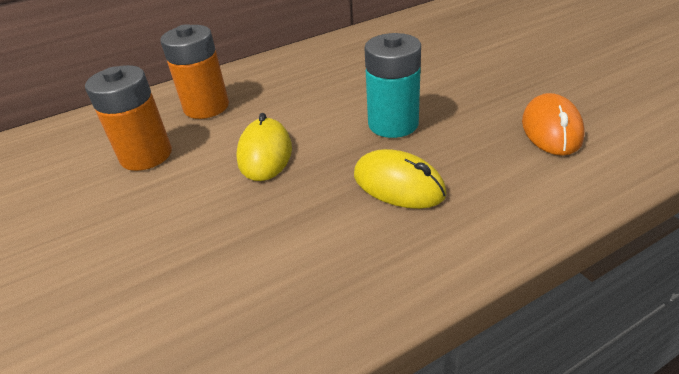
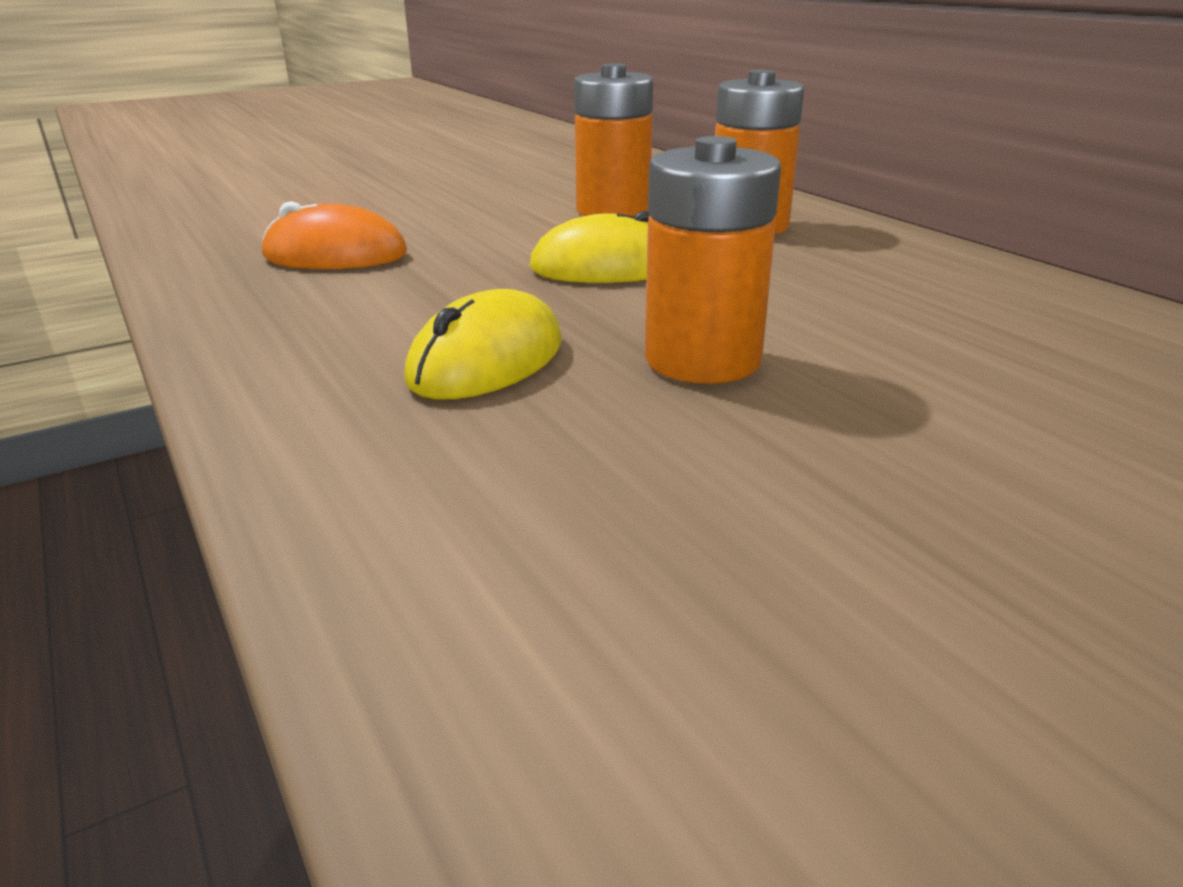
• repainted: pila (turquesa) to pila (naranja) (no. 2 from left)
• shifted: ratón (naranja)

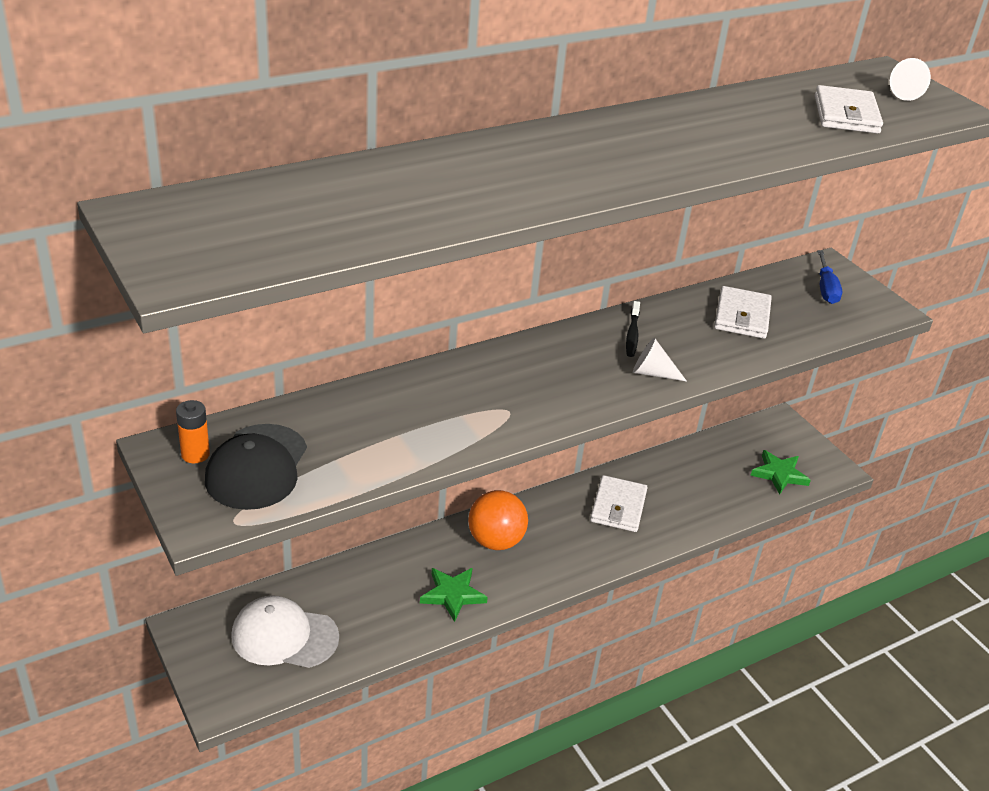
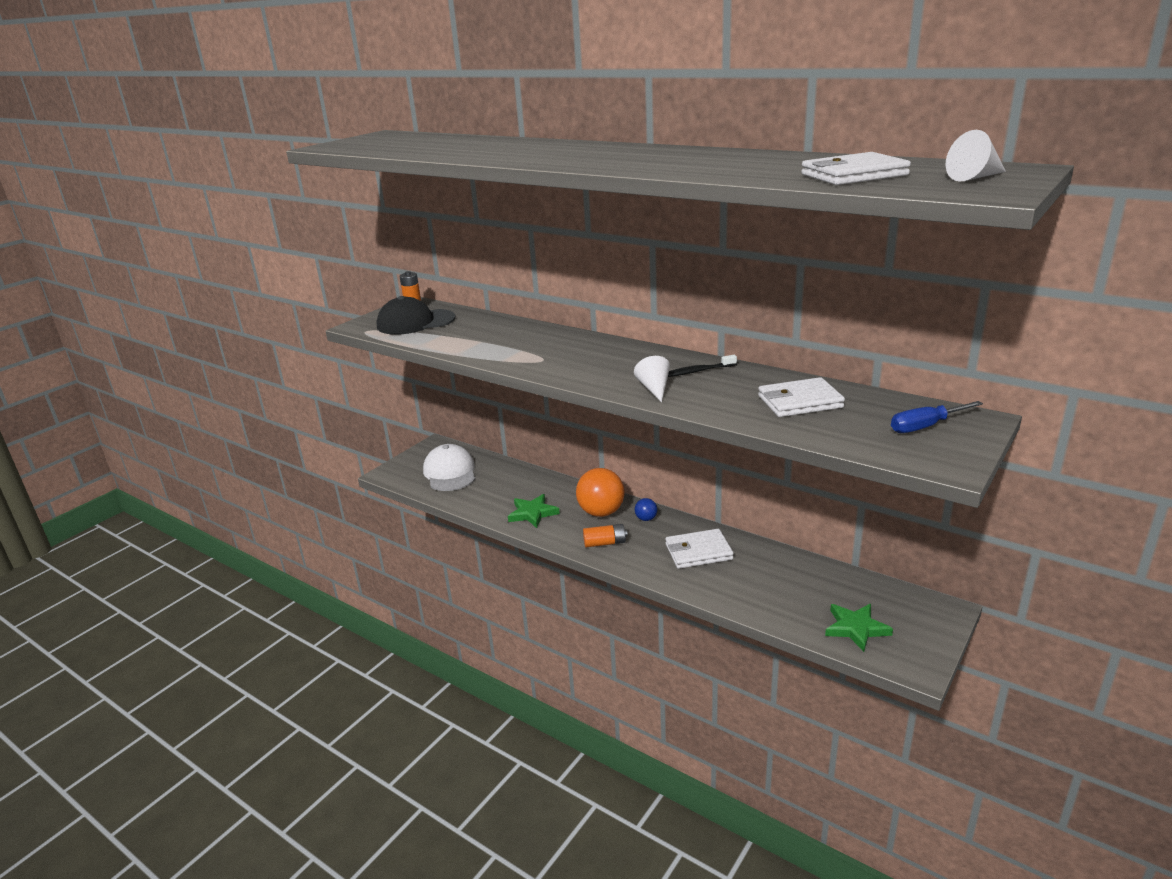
• new: pila (naranja) (no. 2 from left)
• new: pelota (azul)

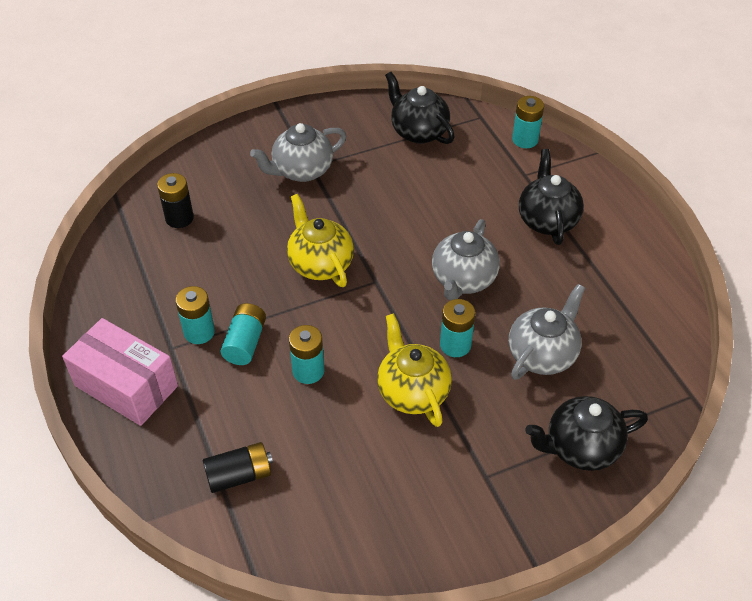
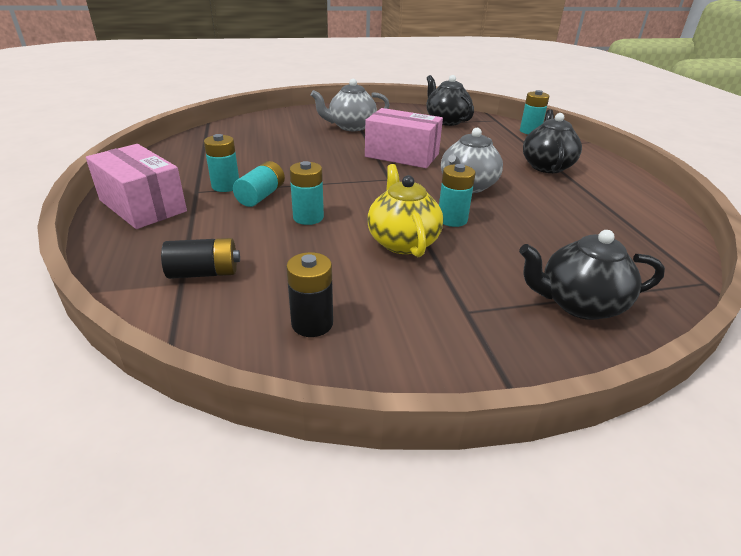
• shifted: pila (negro) (no. 1 from left in the first image) to pila (negro) (no. 2 from left)
• gone: tetera (amarillo) (no. 1 from left)
• gone: tetera (gris) (no. 3 from left)
• new: caja (rosa) (no. 2 from left)

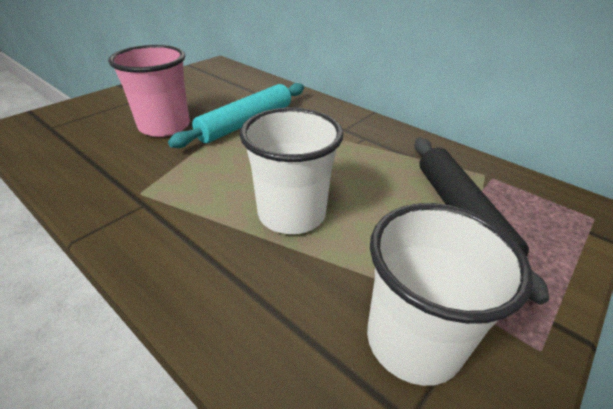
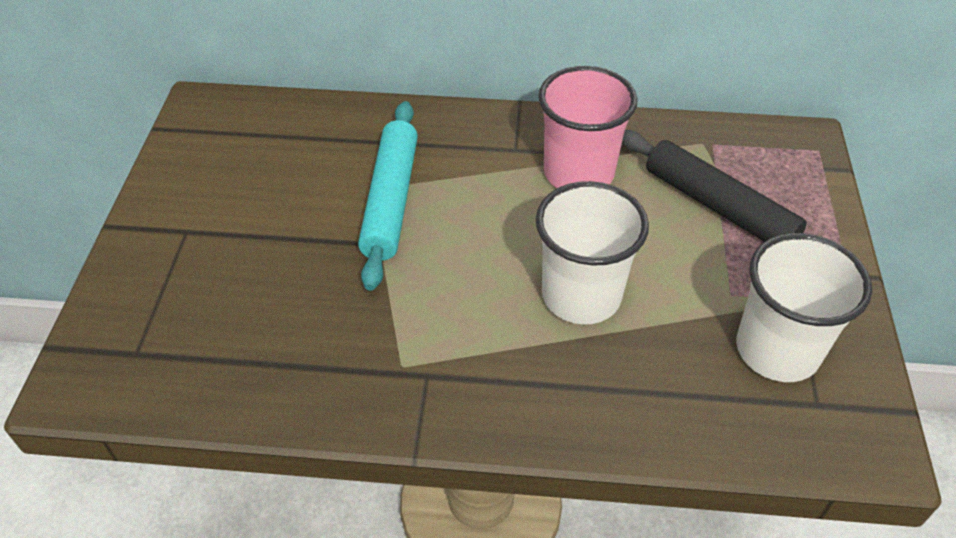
• shifted: vaso (rosa)

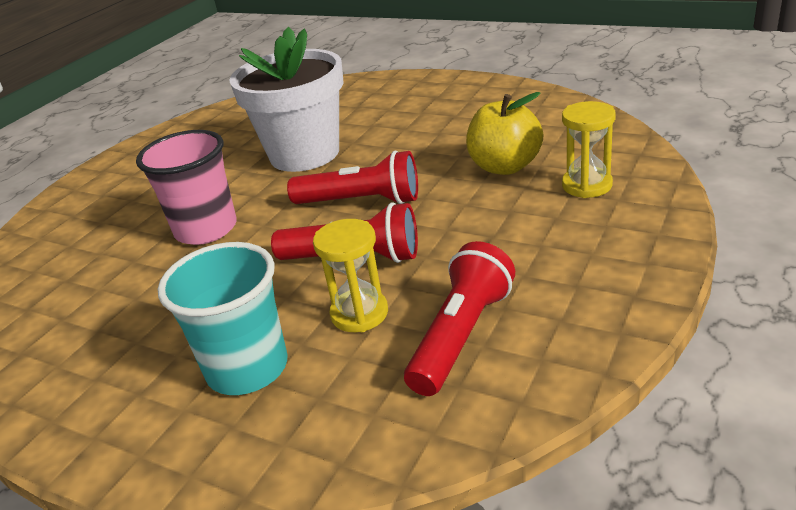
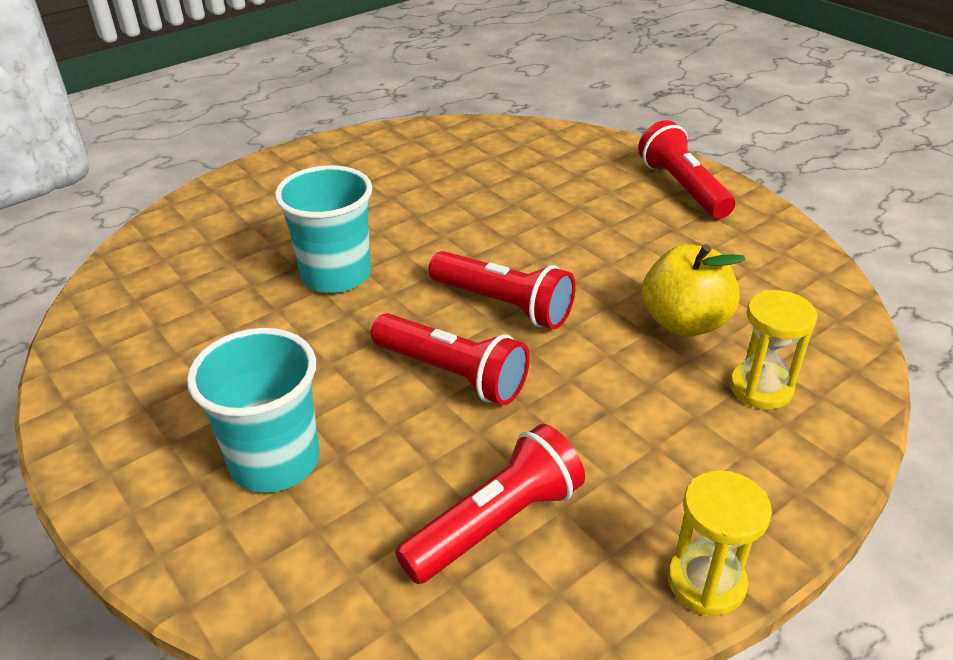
• repainted: vaso (rosa) to vaso (turquesa) (no. 2 from left)
• gone: maceta (blanco)
• shifted: reloj de arena (amarillo) (no. 1 from left)
• new: lámpara de mano (rojo) (no. 4 from left)

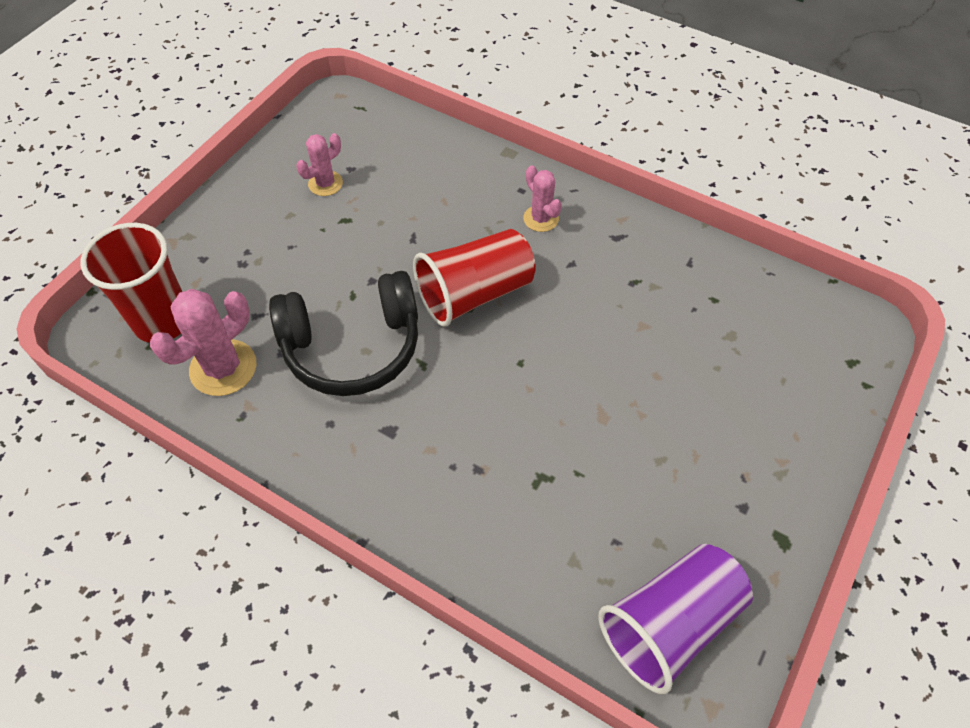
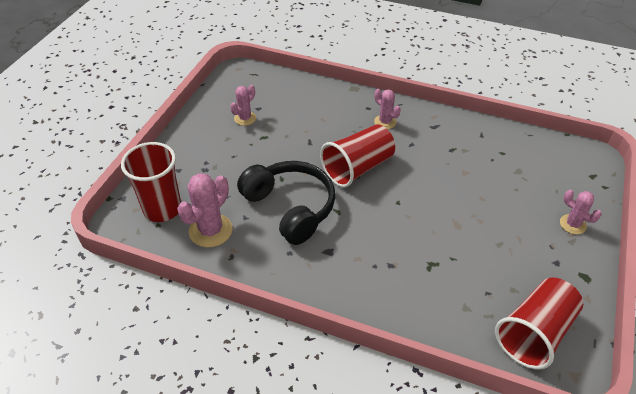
• rotated: auriculares (negro) 105 degrees counterclockwise
• repainted: vaso (morado) to vaso (rojo) (no. 3 from left)
• new: cactus (rosa) (no. 4 from left)

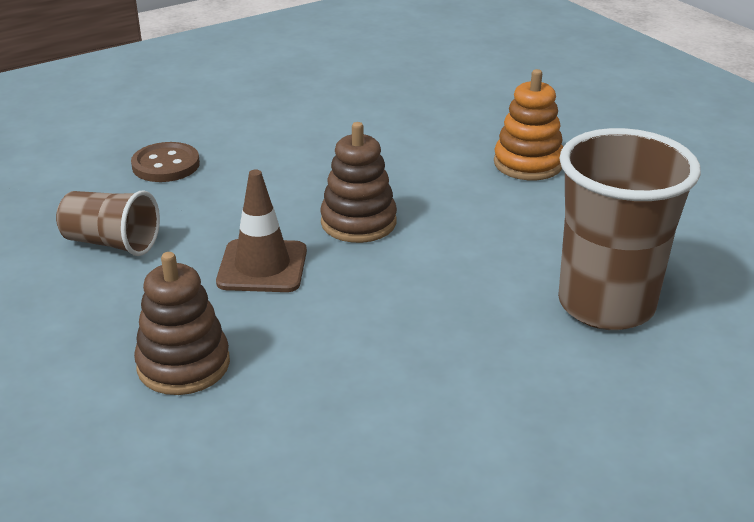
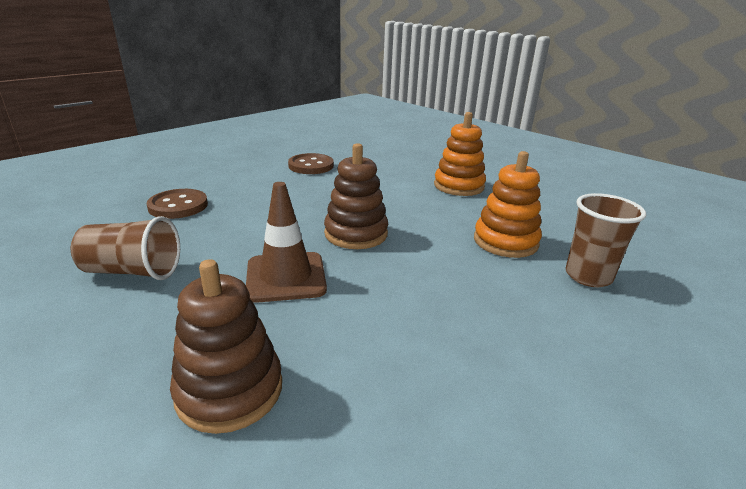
• scaled: vaso (marrón) (no. 2 from left) x0.56
• new: botón (marrón) (no. 2 from left)
• new: juguete apilable (naranja) (no. 2 from left)

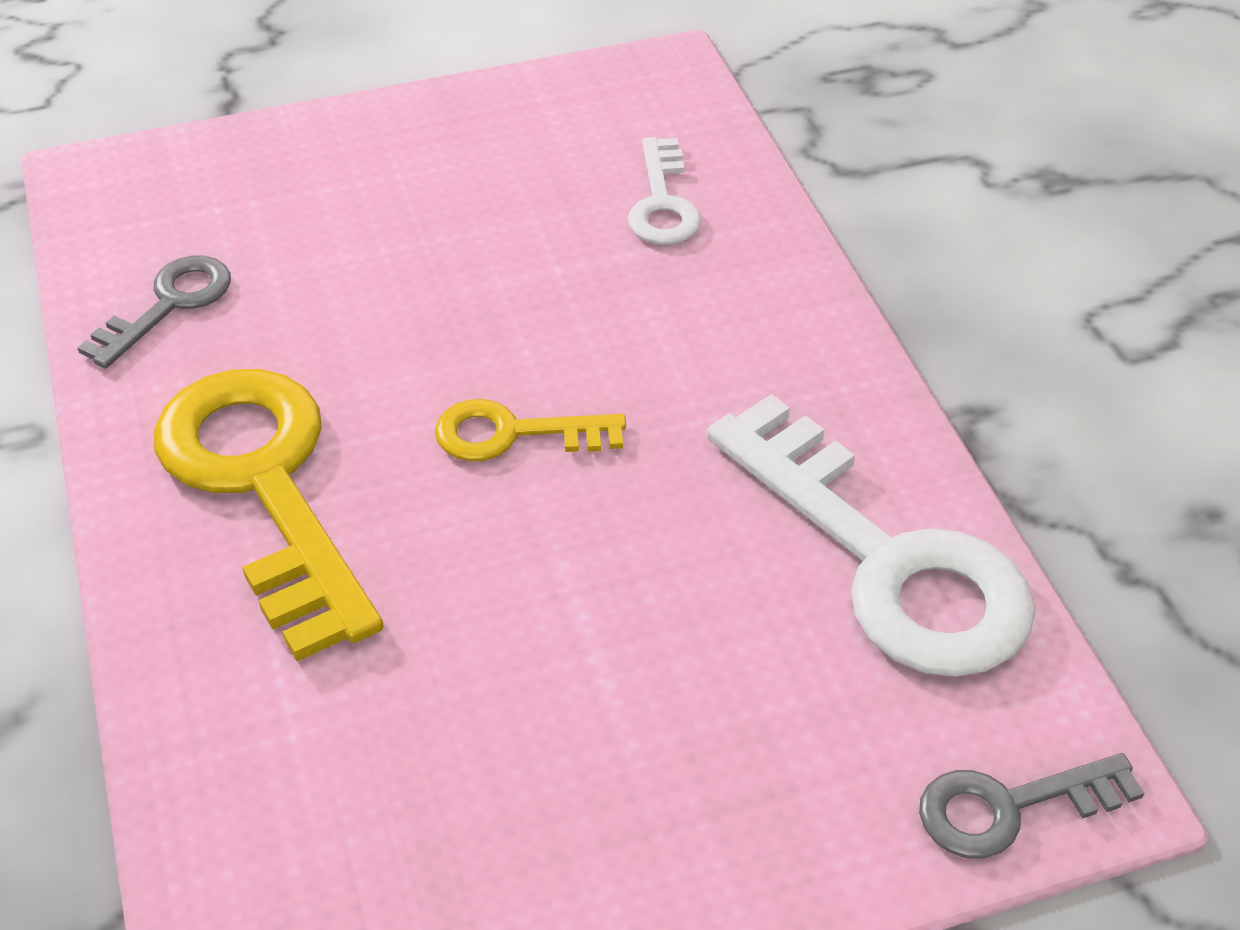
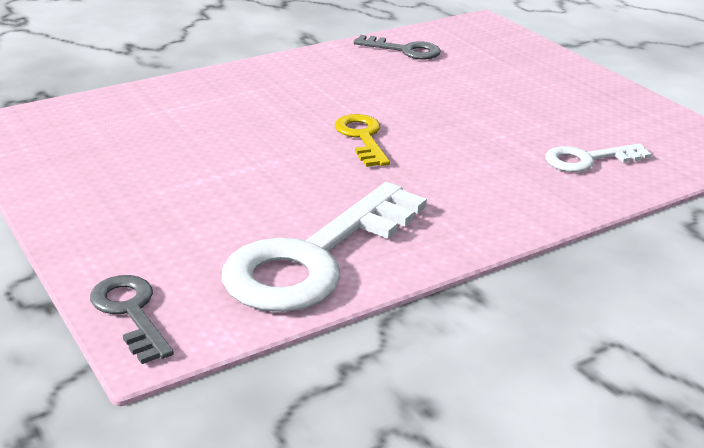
• gone: llave (amarillo) (no. 1 from left)

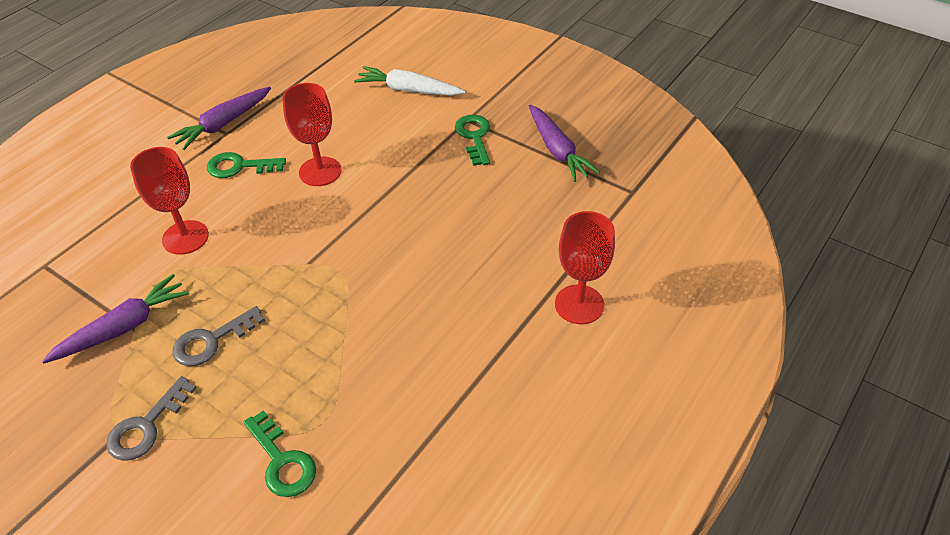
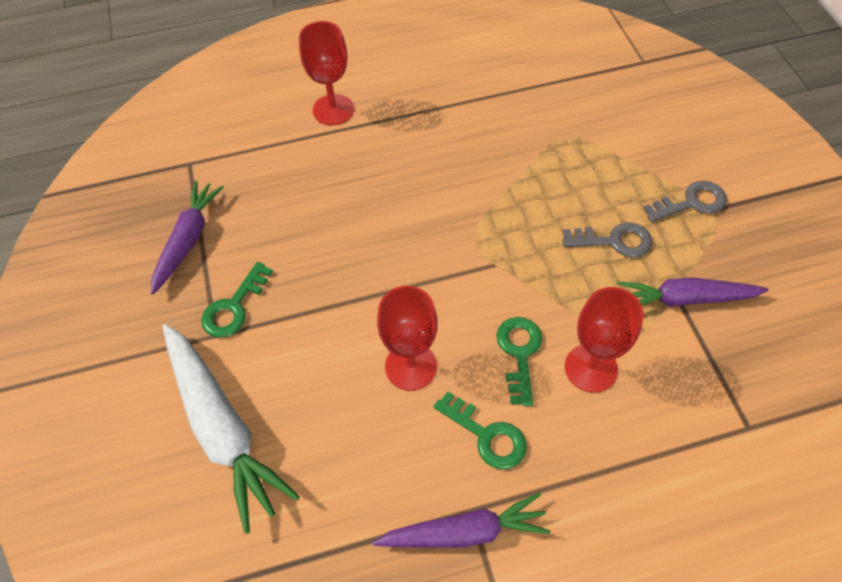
• shifted: llave (verde) (no. 2 from left in the first image) to llave (verde) (no. 3 from left)
• scaled: zanahoria (blanco) x1.51

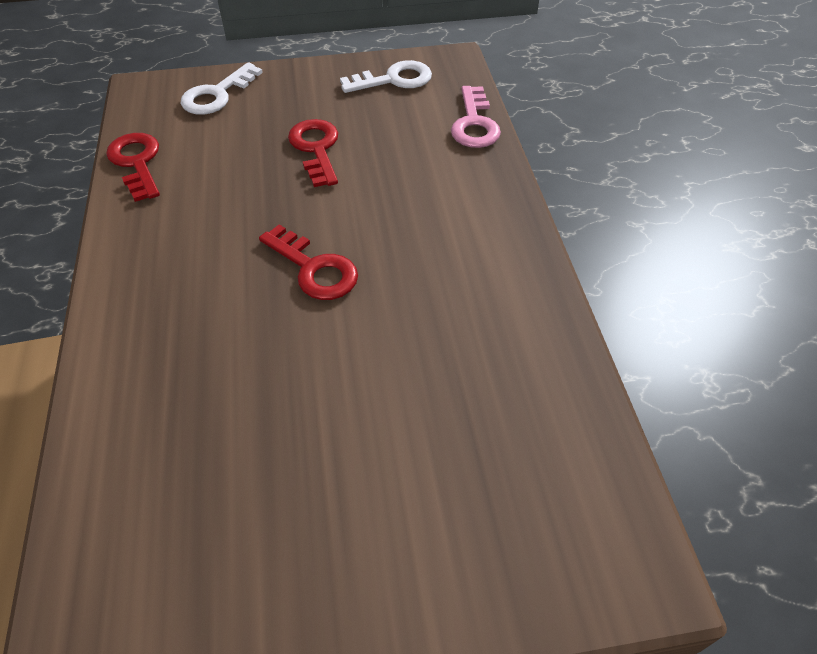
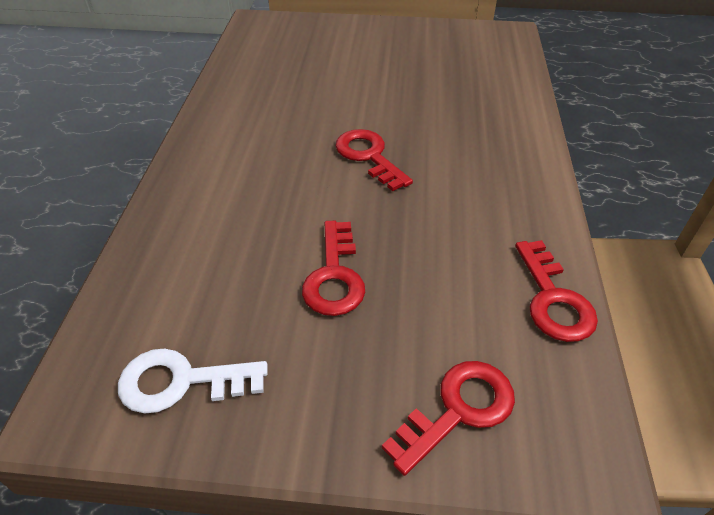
• repainted: llave (blanco) (no. 1 from left) to llave (rojo) (no. 3 from left)
• gone: llave (rosa)

